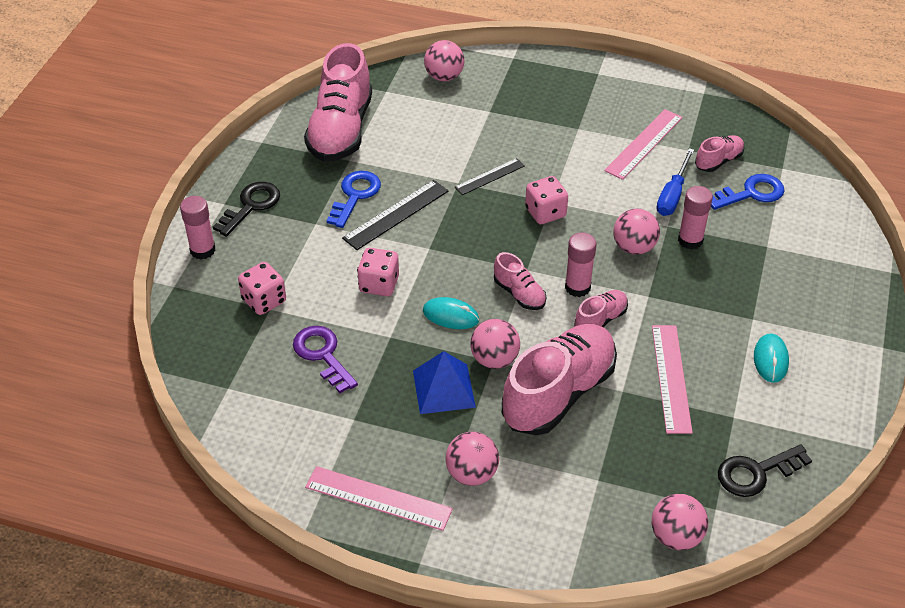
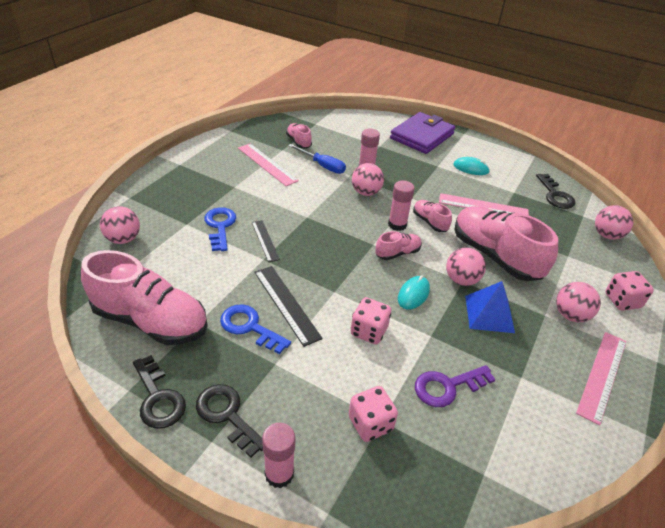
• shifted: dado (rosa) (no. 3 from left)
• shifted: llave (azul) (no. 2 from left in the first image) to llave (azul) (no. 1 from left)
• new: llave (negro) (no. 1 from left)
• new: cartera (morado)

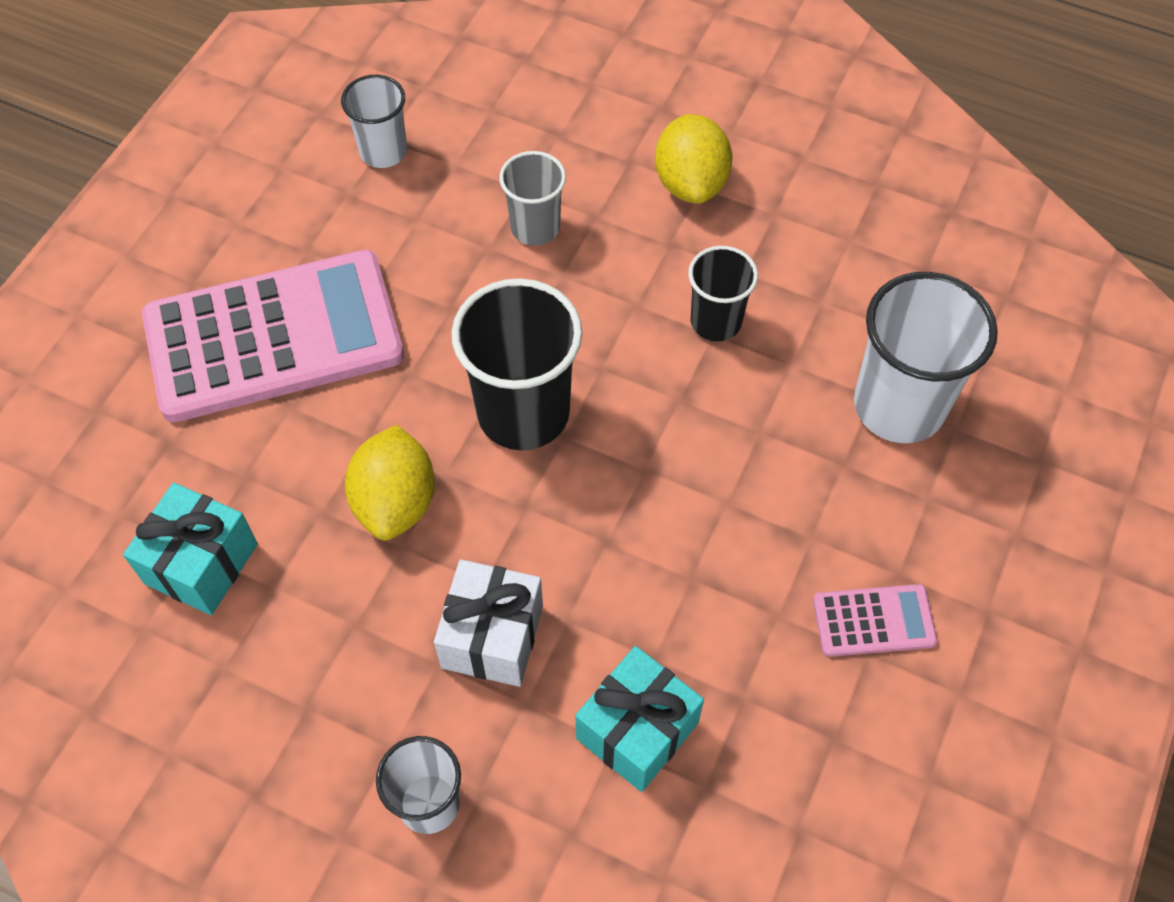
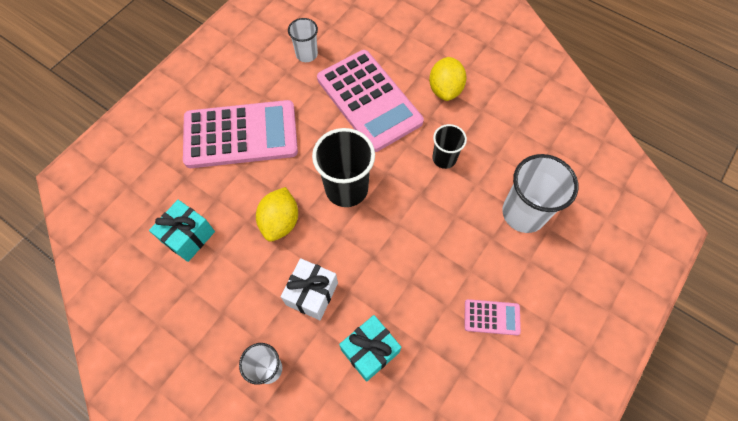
• swapped: vaso (gris) to calculadora (rosa) (no. 2 from left)

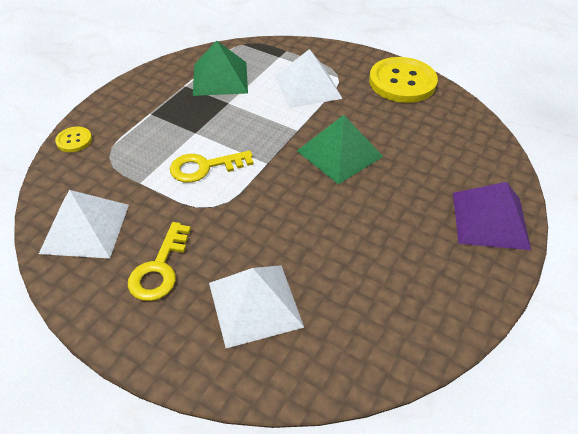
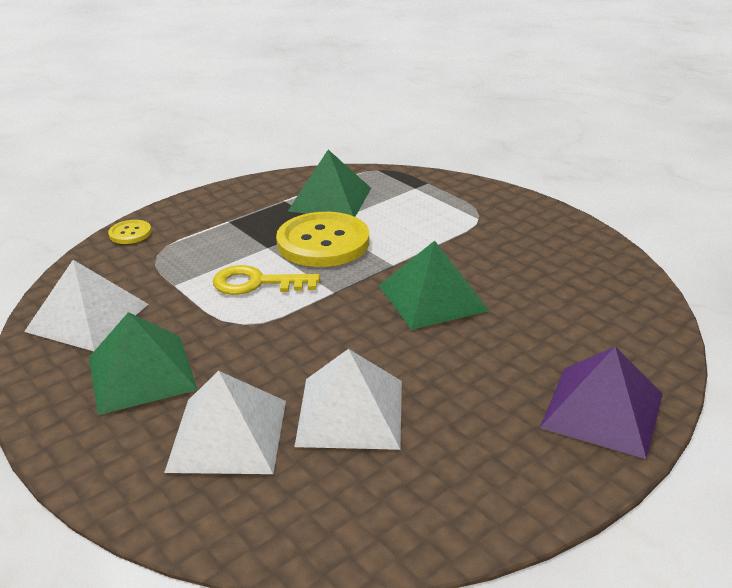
• swapped: llave (amarillo) (no. 1 from left) to pirámide (verde) (no. 1 from left)
• shifted: pirámide (blanco) (no. 3 from left)
• shifted: botón (amarillo) (no. 2 from left)

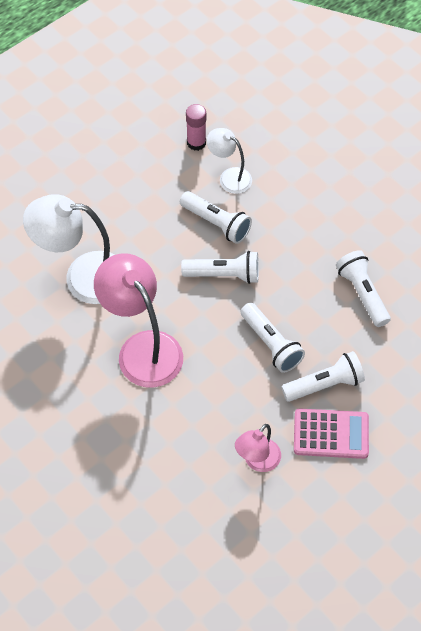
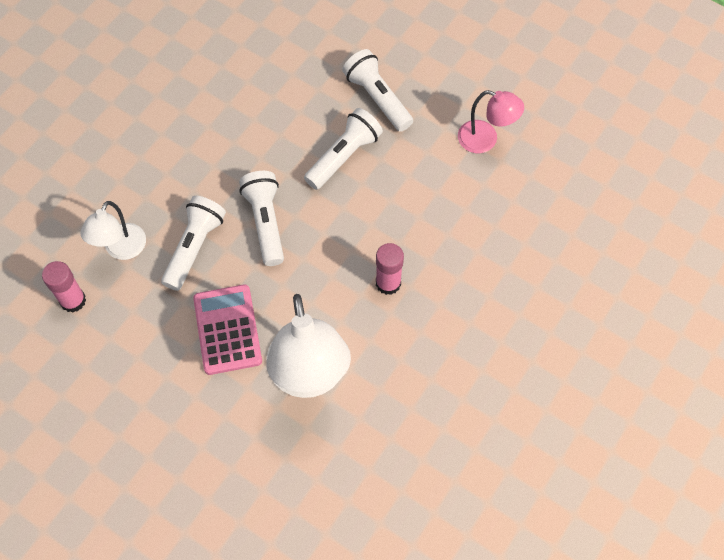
• swapped: lámpara (rosa) (no. 1 from left) to barra de pegamento (rosa) (no. 2 from left)
• shifted: calculadora (rosa)
• gone: lámpara de mano (blanco) (no. 5 from left)

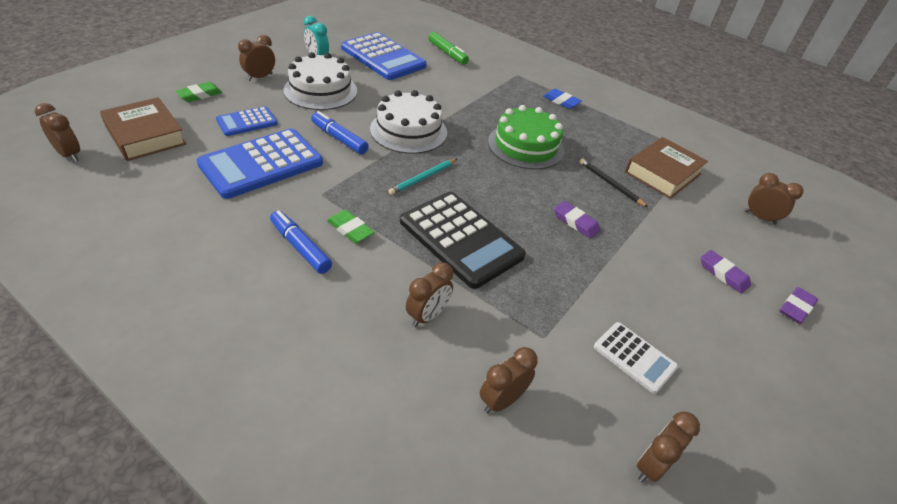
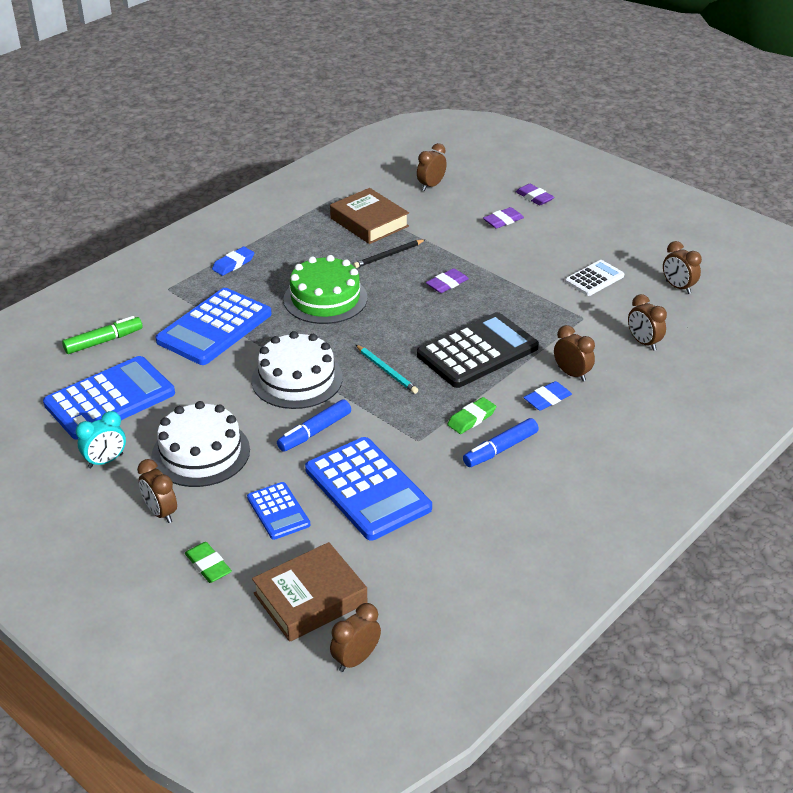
• new: calculadora (azul) (no. 2 from left)
• new: goma de borrar (azul) (no. 2 from left)

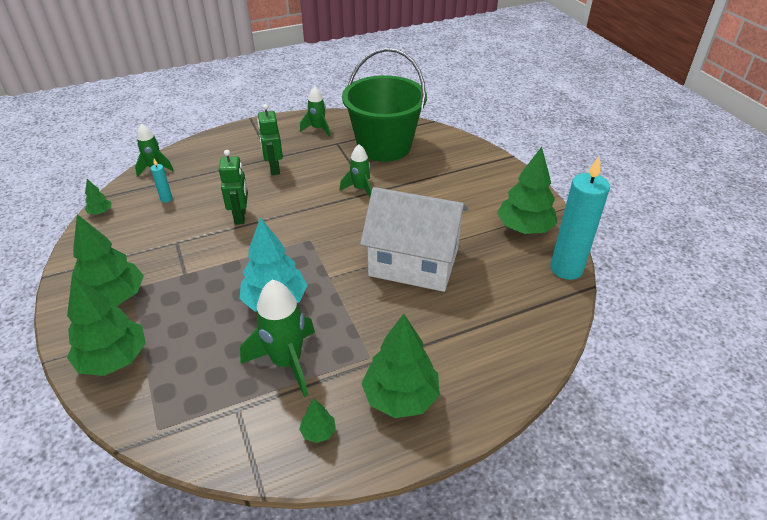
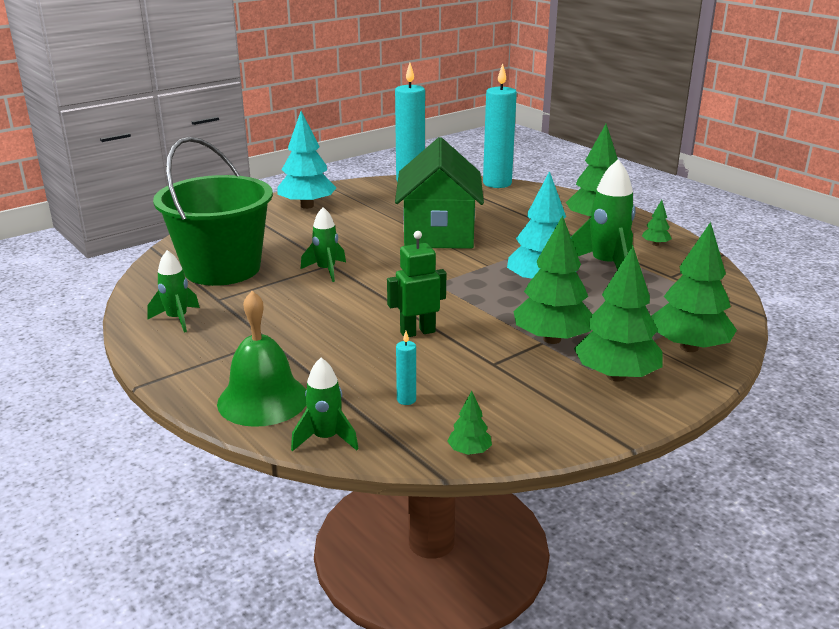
• gone: robot (verde) (no. 2 from left)
• repainted: casa (blanco) to casa (verde)
• shifted: árbol (verde) (no. 6 from left in the first image) to árbol (verde) (no. 2 from left)
• new: campana (verde)
• new: árbol (turquesa) (no. 1 from left)
• new: vela (turquesa) (no. 3 from left)

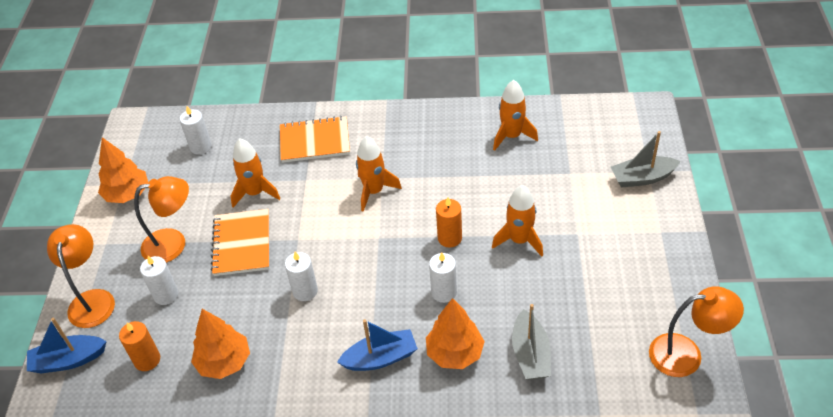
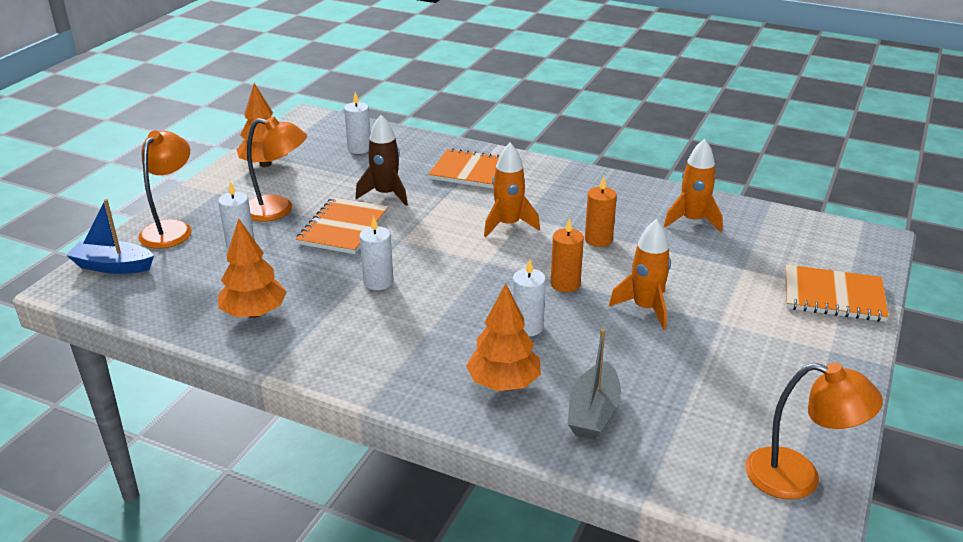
• shifted: vela (naranja) (no. 1 from left in the first image) to vela (naranja) (no. 2 from left)
• repainted: cohete (naranja) (no. 1 from left) to cohete (marrón)
• gone: barco (azul) (no. 2 from left)
• swapped: barco (gris) (no. 2 from left) to cuaderno (naranja) (no. 3 from left)

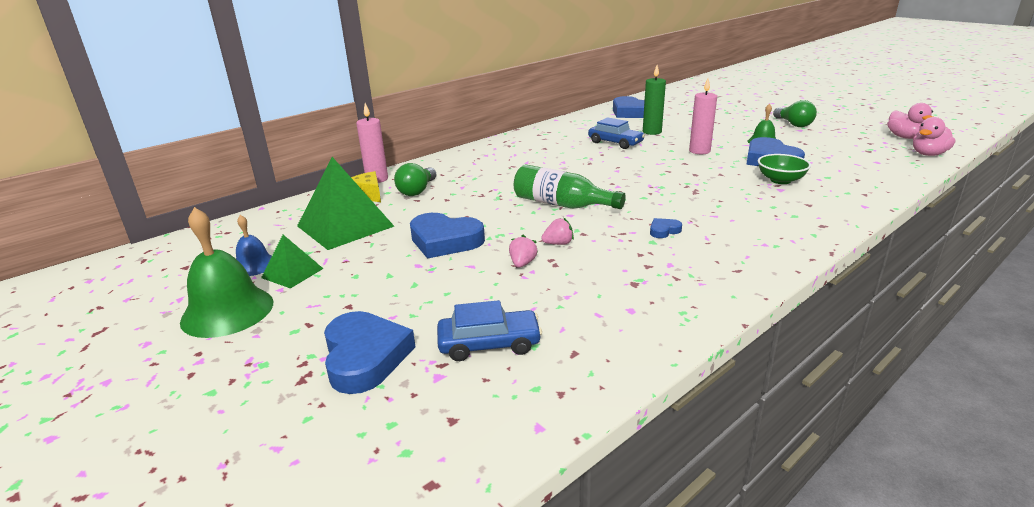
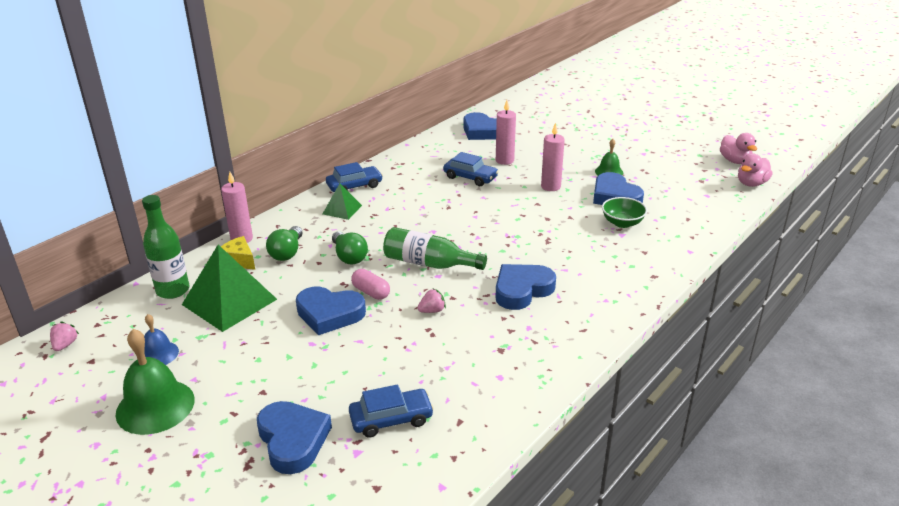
• shifted: pirámide (verde) (no. 1 from left in the first image) to pirámide (verde) (no. 2 from left)
• shifted: fresa (rosa) (no. 1 from left)
• repainted: vela (verde) to vela (rosa) (no. 2 from left)
• scaled: corazón (azul) (no. 4 from left) x2.22
• shifted: bombilla (verde) (no. 2 from left)
• new: botella (verde) (no. 1 from left)
• new: coche (azul) (no. 1 from left)
• new: cápsula (rosa)

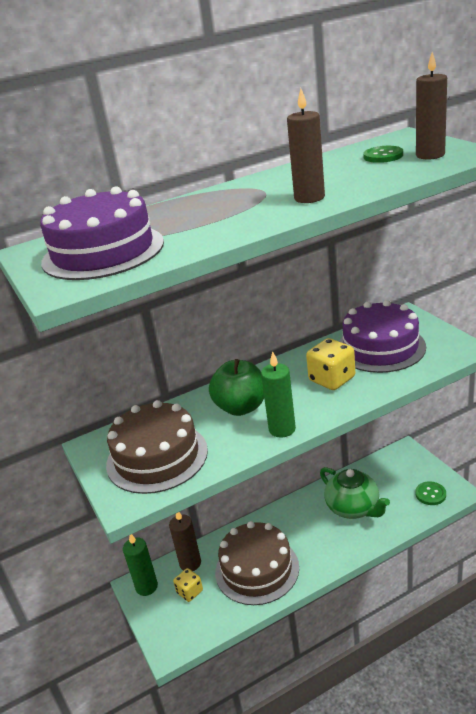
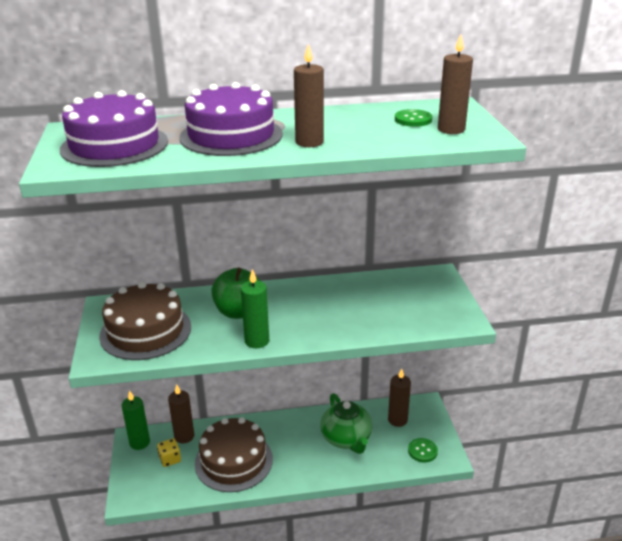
• gone: dado (amarillo) (no. 2 from left)
• shifted: tarta (morado) (no. 2 from left)
• new: vela (marrón) (no. 3 from left)

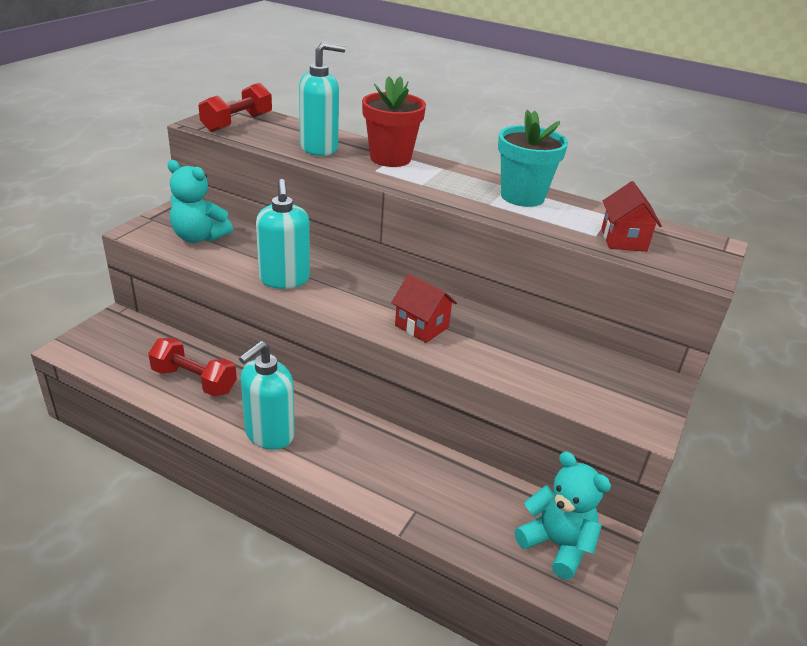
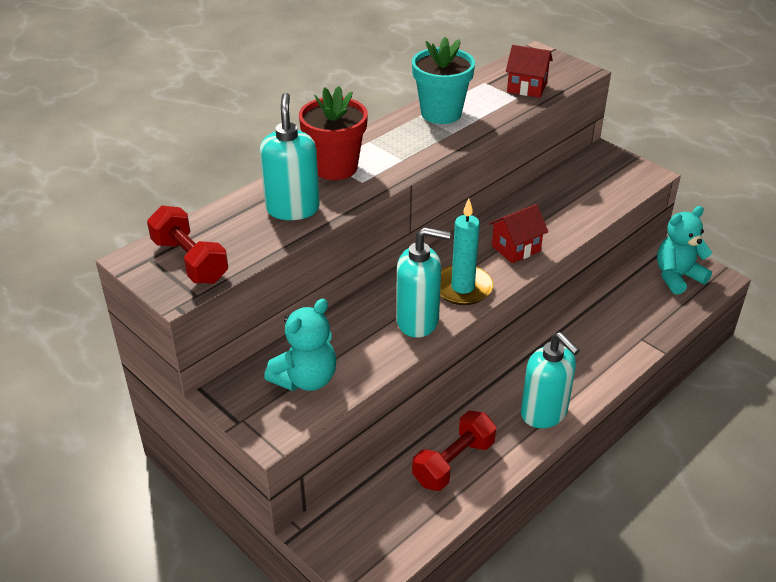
• new: vela (turquesa)

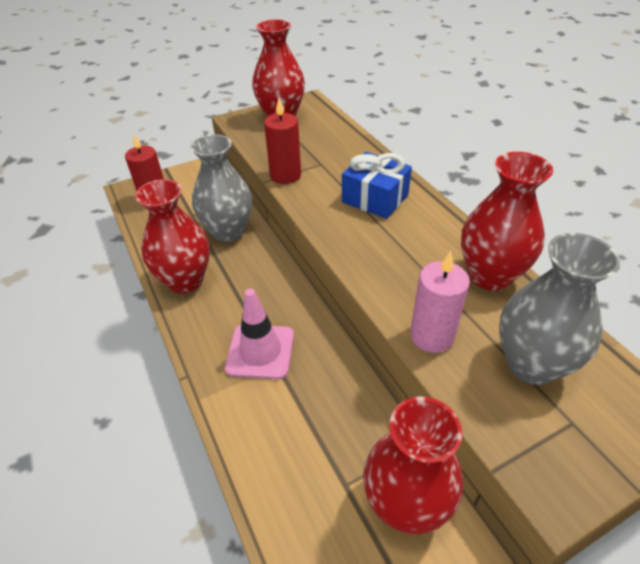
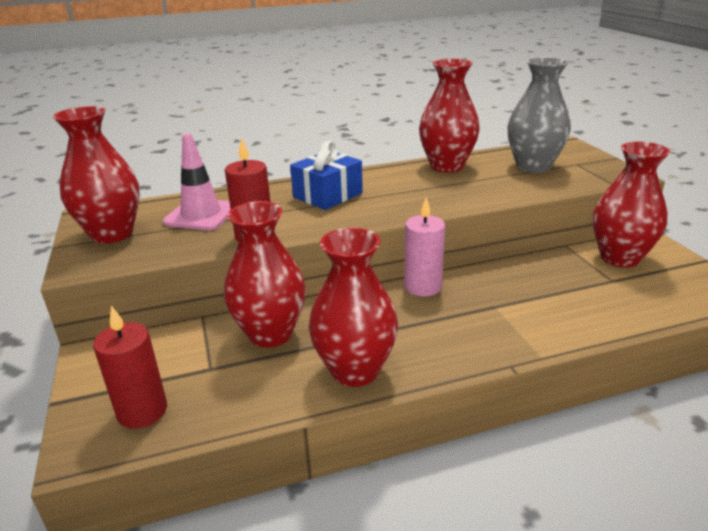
• repainted: florero (gris) (no. 1 from left) to florero (rojo) (no. 2 from left)
• shifted: cono de tráfico (rosa)
• shifted: vela (rosa)

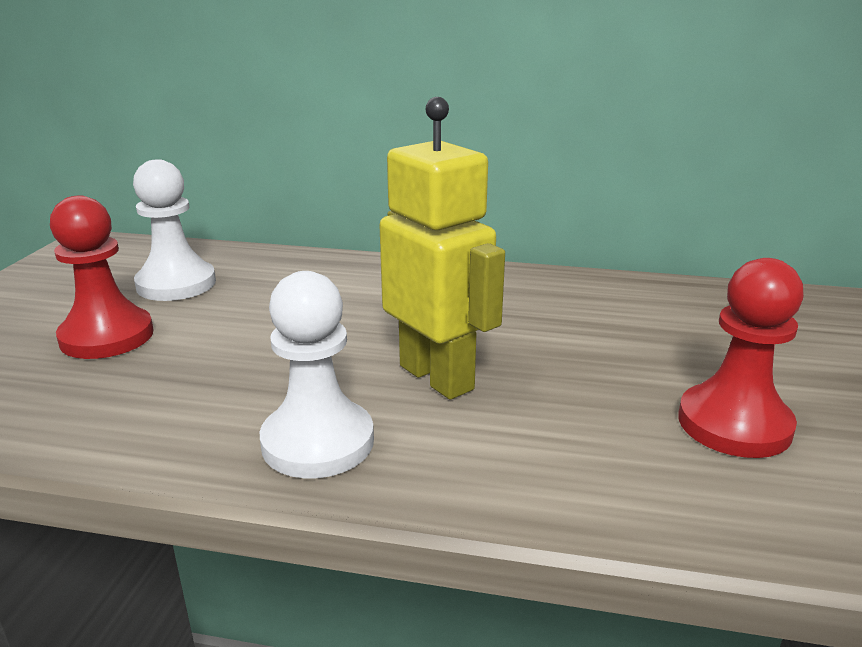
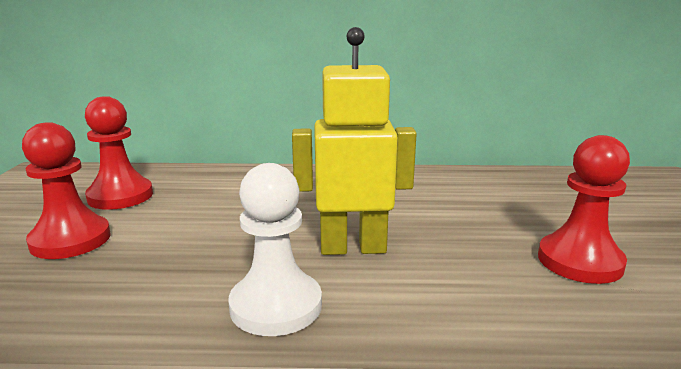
• repainted: peón (blanco) (no. 1 from left) to peón (rojo) (no. 2 from left)
• rotated: robot (amarillo) 45 degrees counterclockwise

